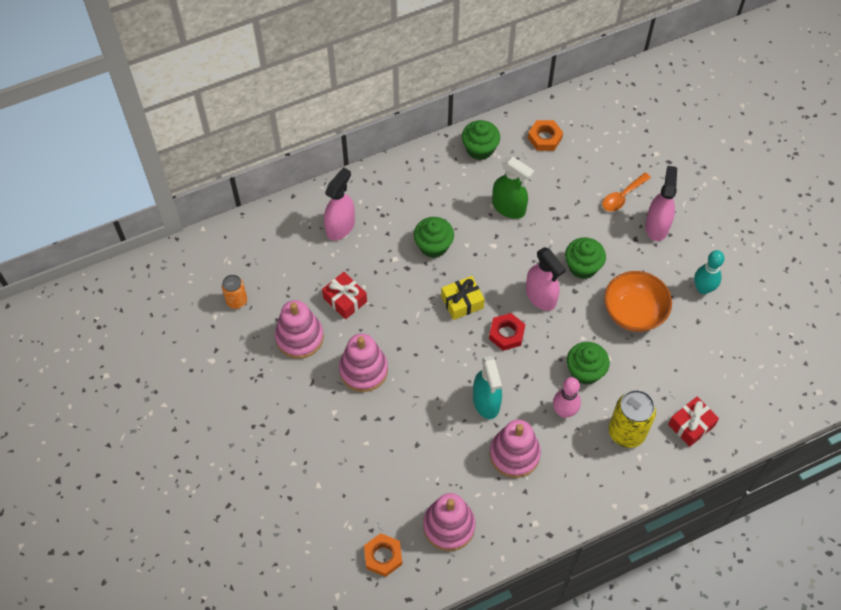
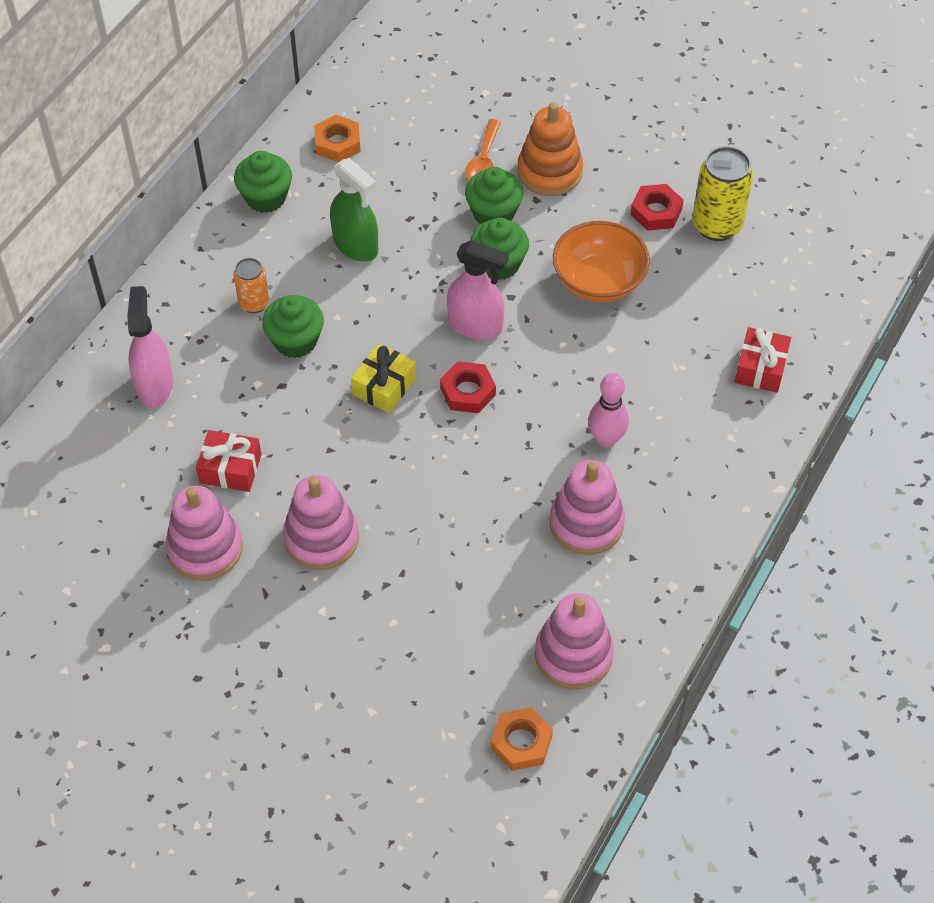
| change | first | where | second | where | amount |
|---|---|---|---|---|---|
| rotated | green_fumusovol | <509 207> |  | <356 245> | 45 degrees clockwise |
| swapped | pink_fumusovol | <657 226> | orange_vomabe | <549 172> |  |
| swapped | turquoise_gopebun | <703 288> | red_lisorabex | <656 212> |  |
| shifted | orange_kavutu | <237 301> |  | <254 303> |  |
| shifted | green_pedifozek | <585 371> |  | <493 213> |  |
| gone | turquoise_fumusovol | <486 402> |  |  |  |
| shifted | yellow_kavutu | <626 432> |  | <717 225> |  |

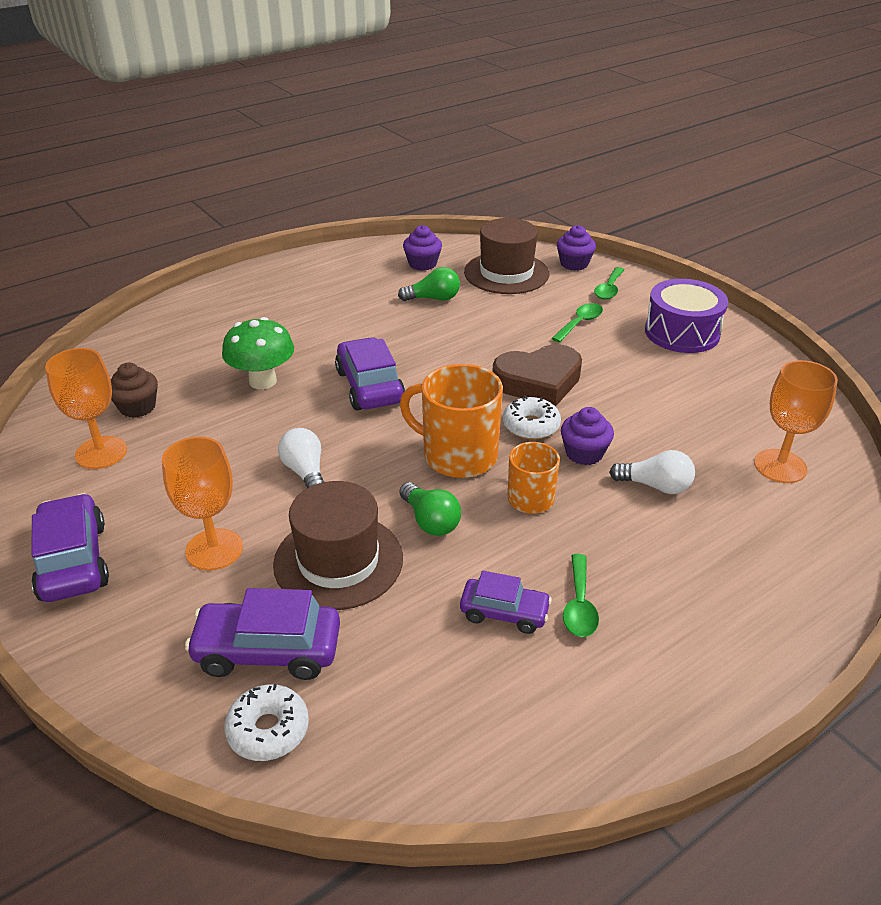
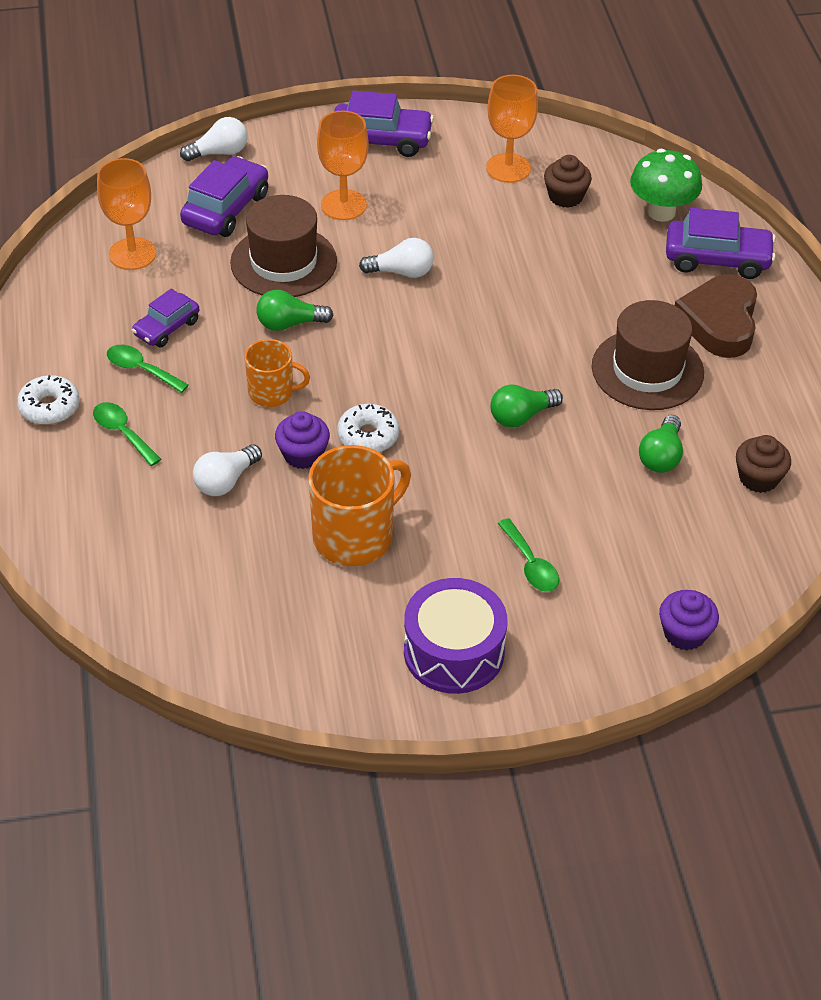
| change | first | where | second | where | amount |
|---|---|---|---|---|---|
| shifted | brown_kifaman | <506 273> |  | <647 370> |  |
| repainted | purple_pedifozek | <422 264> | brown_pedifozek | <758 478> |  |
| shifted | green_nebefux | <609 289> |  | <122 432> |  |
| shifted | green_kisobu | <263 381> |  | <661 212> |  |
| shifted | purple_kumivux | <370 386> |  | <717 259> |  |
| shifted | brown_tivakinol | <538 382> |  | <719 322> |  |
| shifted | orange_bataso | <780 466> |  | <132 254> |  |
| shifted | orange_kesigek | <458 455> |  | <355 536> |  |
| shifted | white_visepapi | <268 730> |  | <49 407> |  |
| new |  |  | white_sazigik | <219 153> |  |
| new |  |  | green_sazigik | <521 416> |  |

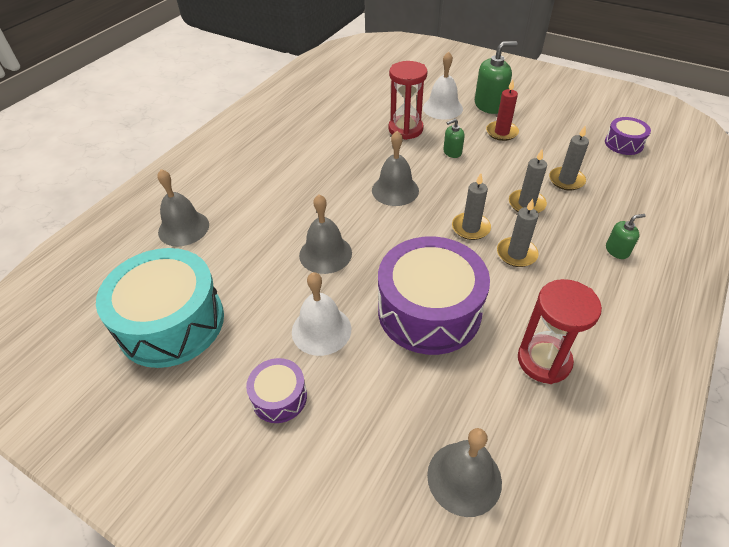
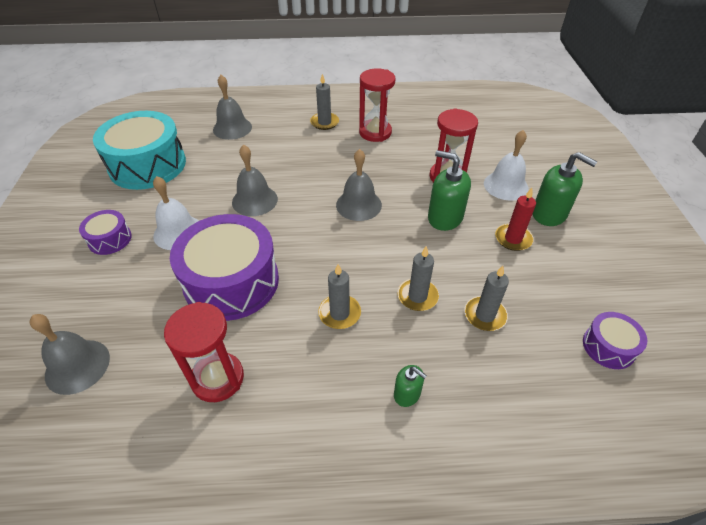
| change | first | where | second | where | amount |
|---|---|---|---|---|---|
| scaled | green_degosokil | <452 152> |  | <445 217> | x1.83 |
| shifted | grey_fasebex | <470 228> |  | <324 122> |  |
| new |  |  | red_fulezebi | <375 132> |  |

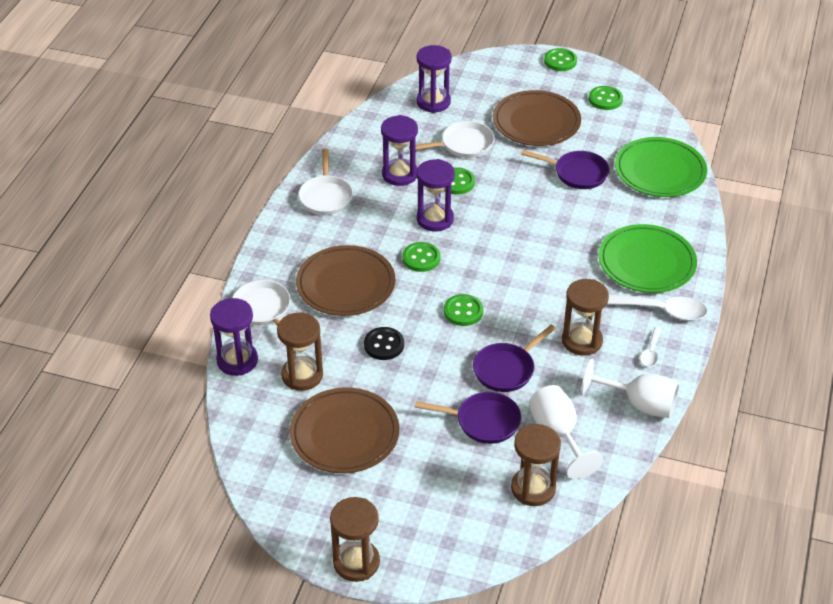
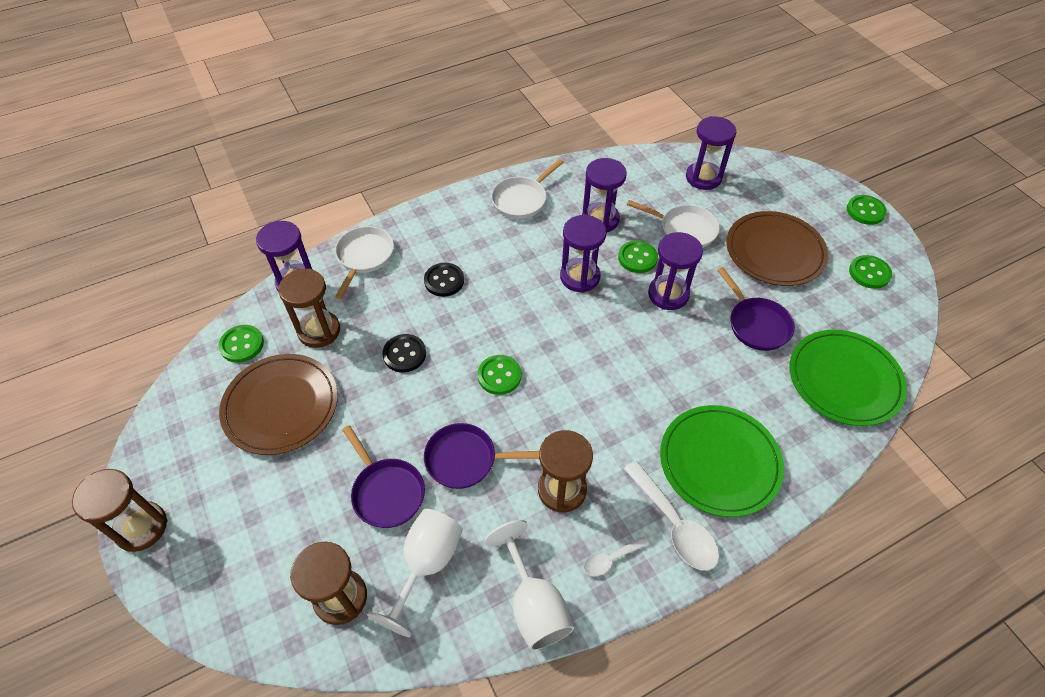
| change | first | where | second | where | amount |
|---|---|---|---|---|---|
| shifted | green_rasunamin | <421 258> |  | <242 345> |  |
| swapped | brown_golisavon | <346 284> | black_rasunamin | <444 281> |  |
| new |  |  | purple_fulezebi | <668 294> |  |

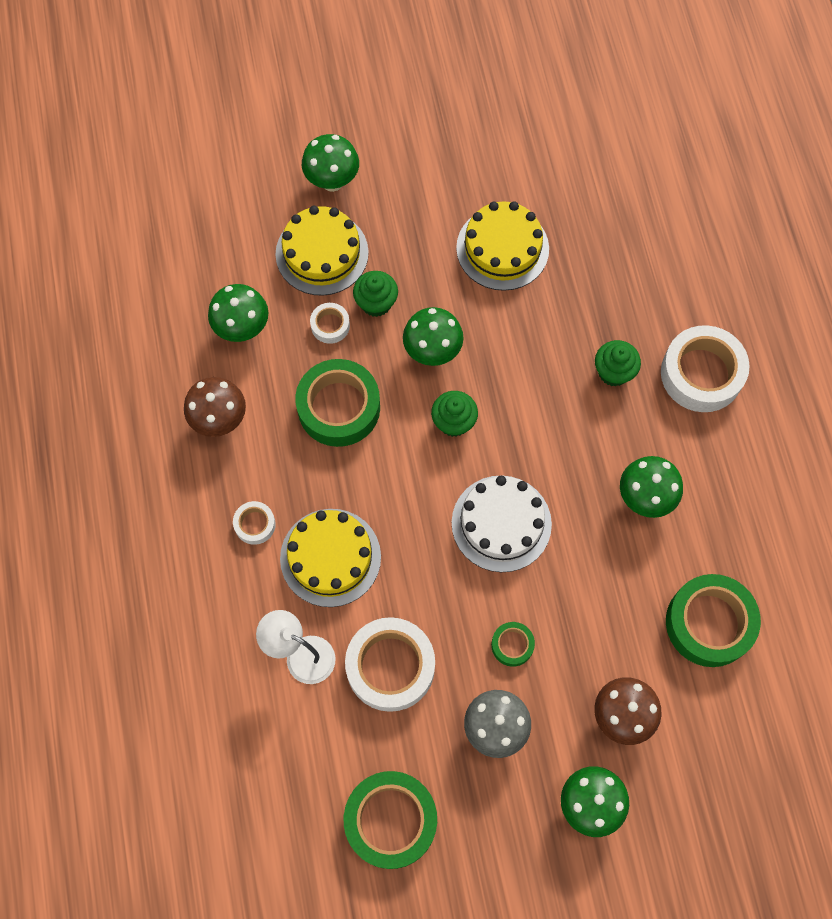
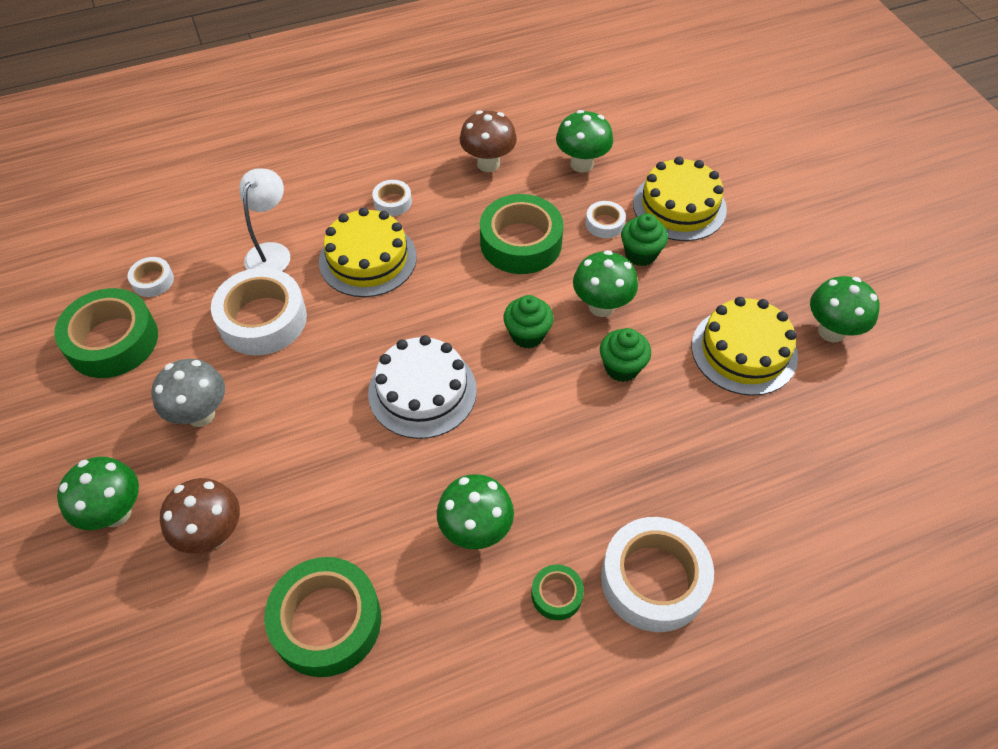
| change | first | where | second | where | amount |
|---|---|---|---|---|---|
| shifted | green_kisobu | <332 181> |  | <831 331> |  |
| shifted | green_pedifozek | <613 372> |  | <621 367> |  |
| shifted | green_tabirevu | <512 645> |  | <556 595> |  |
| new |  |  | white_tabirevu | <153 281> |  |

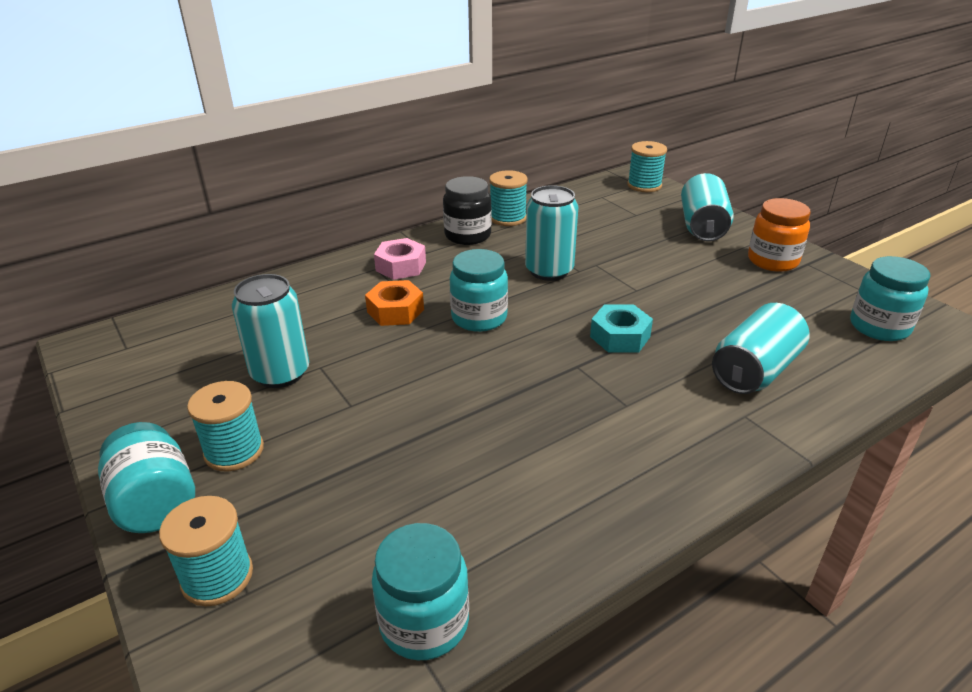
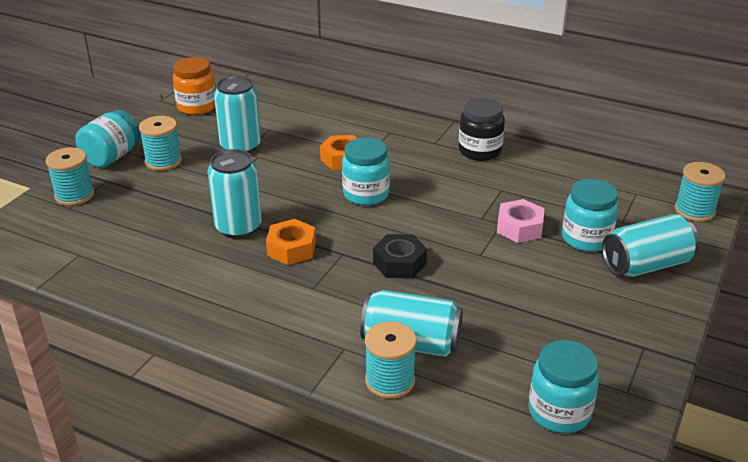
| change | first | where | second | where | amount |
|---|---|---|---|---|---|
| shifted | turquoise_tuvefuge | <508 218> |  | <390 381> |  |
| shifted | turquoise_kavutu | <549 270> |  | <238 227> |  |
| shifted | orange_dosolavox | <772 261> |  | <197 107> |  |
| shifted | pink_lisorabex | <401 266> |  | <519 228> |  |
| repainted | turquoise_lisorabex | <620 336> | black_lisorabex | <399 263> |  |
| shifted | turquoise_dosolavox | <424 622> |  | <586 239> |  |
| new |  |  | orange_lisorabex | <291 249> |  |

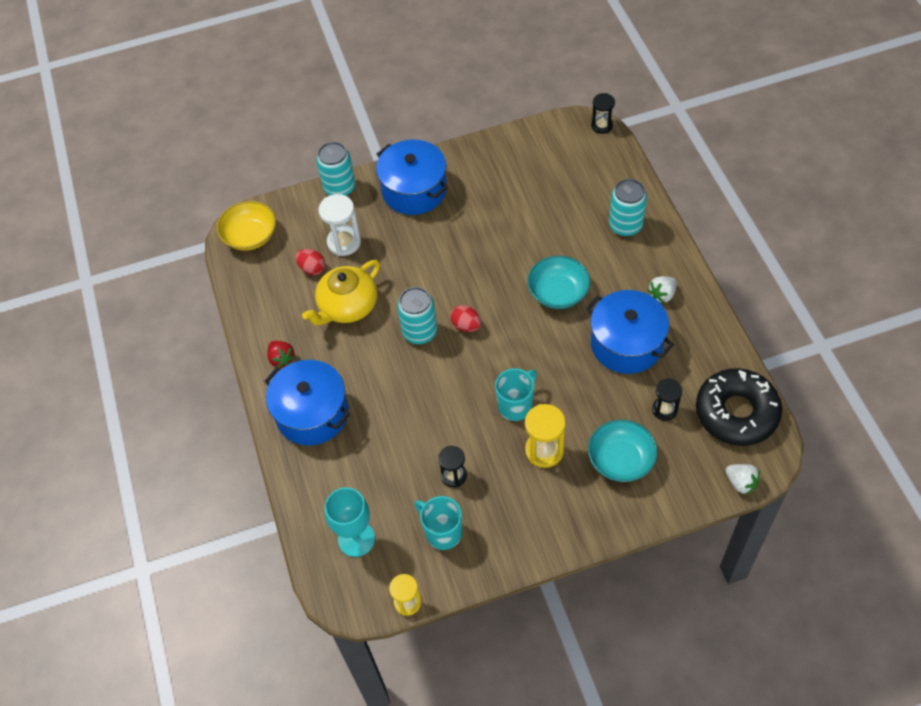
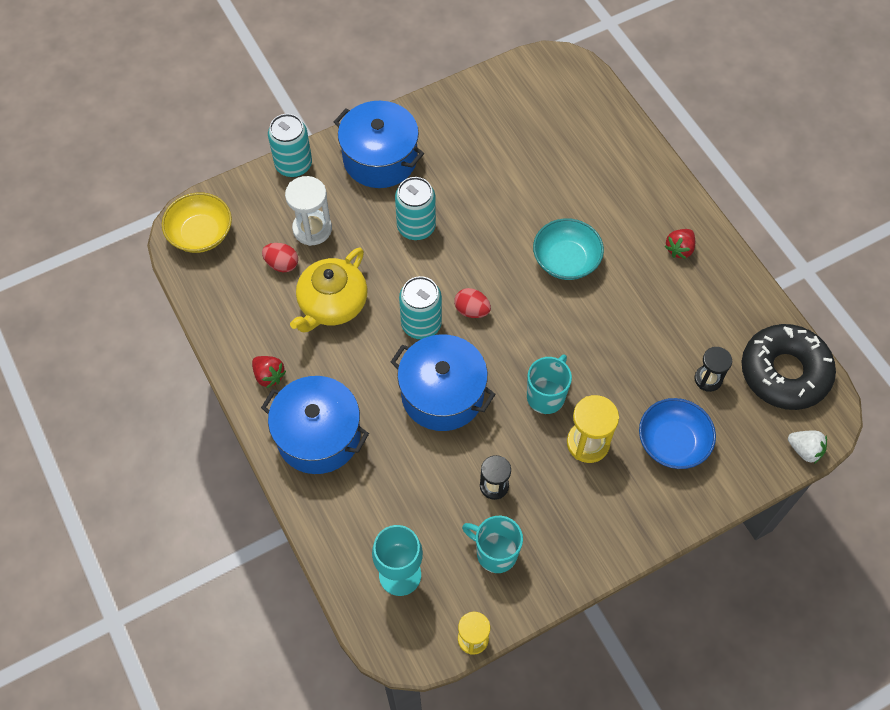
| change | first | where | second | where | amount |
|---|---|---|---|---|---|
| gone | black_fulezebi | <602 126> |  |  |  |
| shifted | turquoise_kavutu | <625 226> |  | <416 227> |  |
| repainted | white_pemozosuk | <662 295> | red_pemozosuk | <679 249> |  |
| shifted | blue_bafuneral | <626 344> |  | <442 394> |  |
| repainted | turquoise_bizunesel | <621 460> | blue_bizunesel | <673 442> |  |

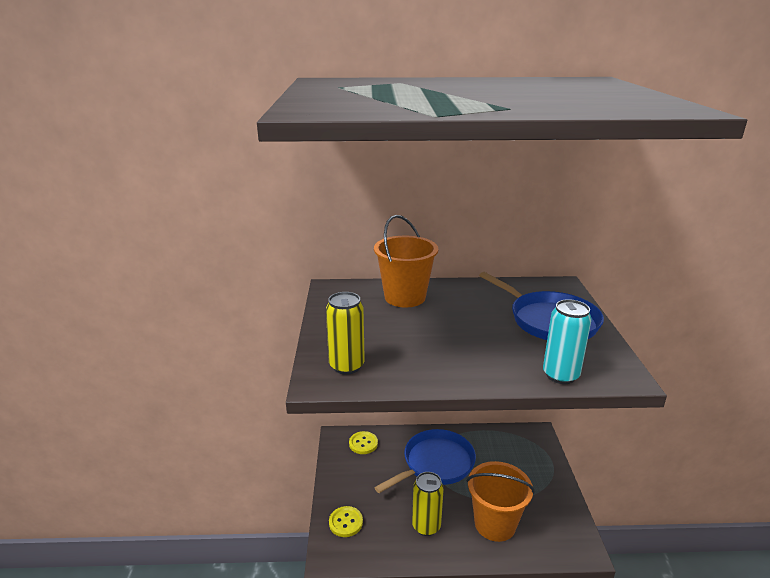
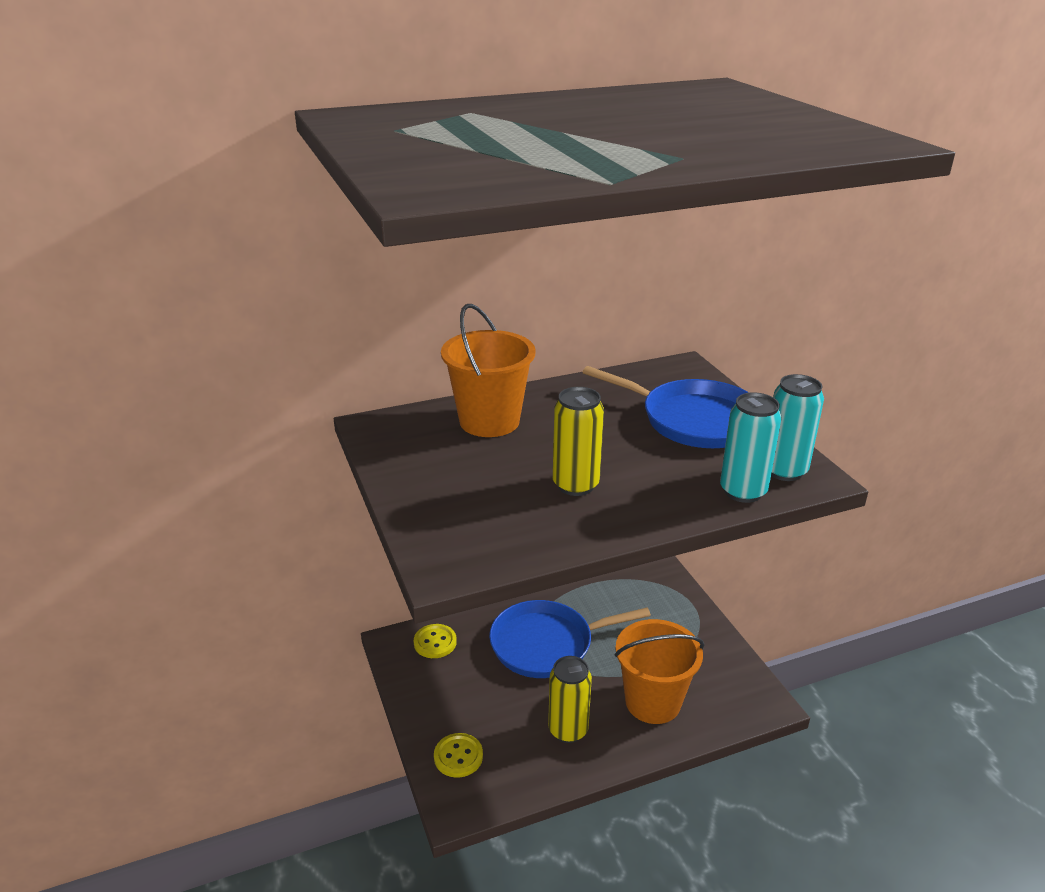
| change | first | where | second | where | amount |
|---|---|---|---|---|---|
| shifted | yellow_kavutu | <346 366> |  | <575 485> |  |
| rotated | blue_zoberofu | <435 463> |  | <546 644> | 135 degrees counterclockwise |
| new |  |  | turquoise_kavutu | <784 471> |  |

